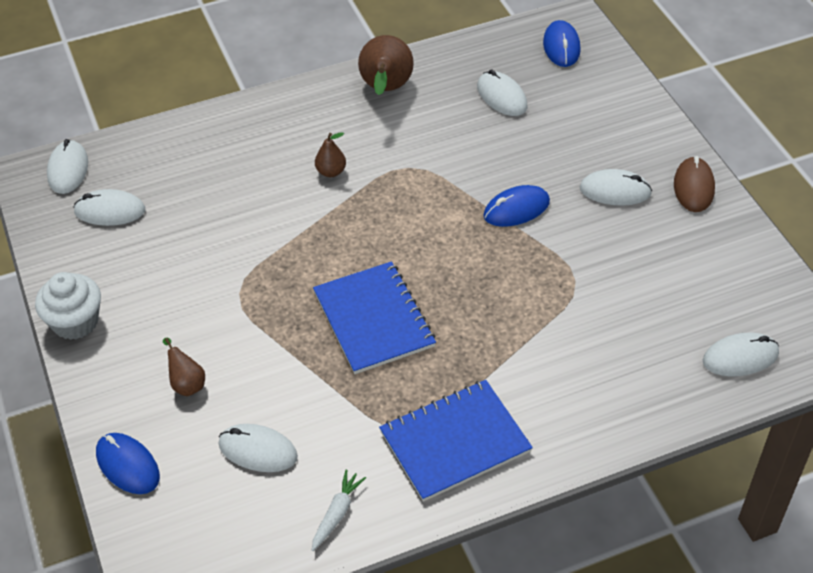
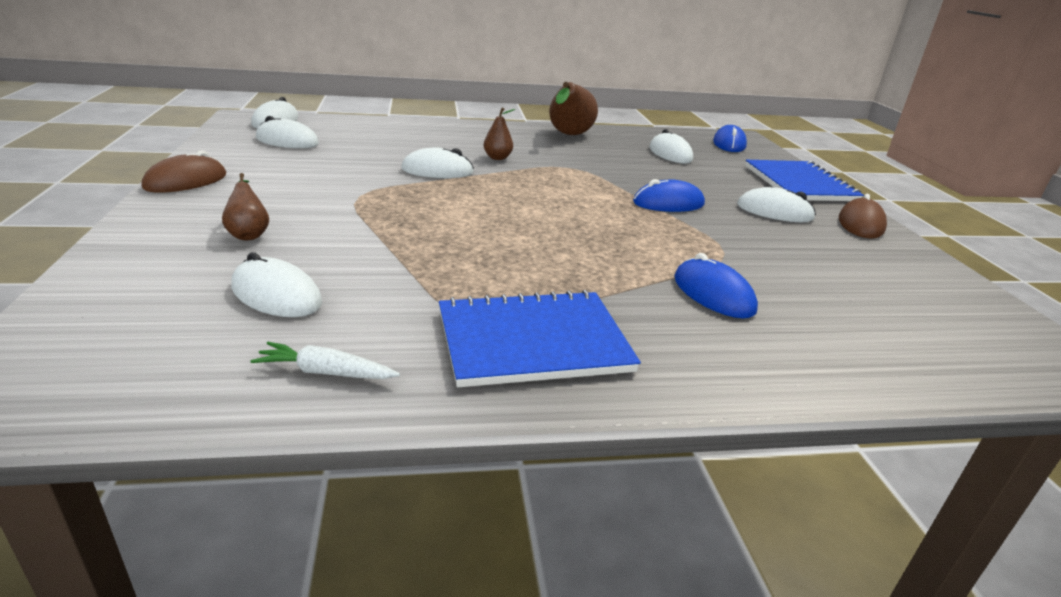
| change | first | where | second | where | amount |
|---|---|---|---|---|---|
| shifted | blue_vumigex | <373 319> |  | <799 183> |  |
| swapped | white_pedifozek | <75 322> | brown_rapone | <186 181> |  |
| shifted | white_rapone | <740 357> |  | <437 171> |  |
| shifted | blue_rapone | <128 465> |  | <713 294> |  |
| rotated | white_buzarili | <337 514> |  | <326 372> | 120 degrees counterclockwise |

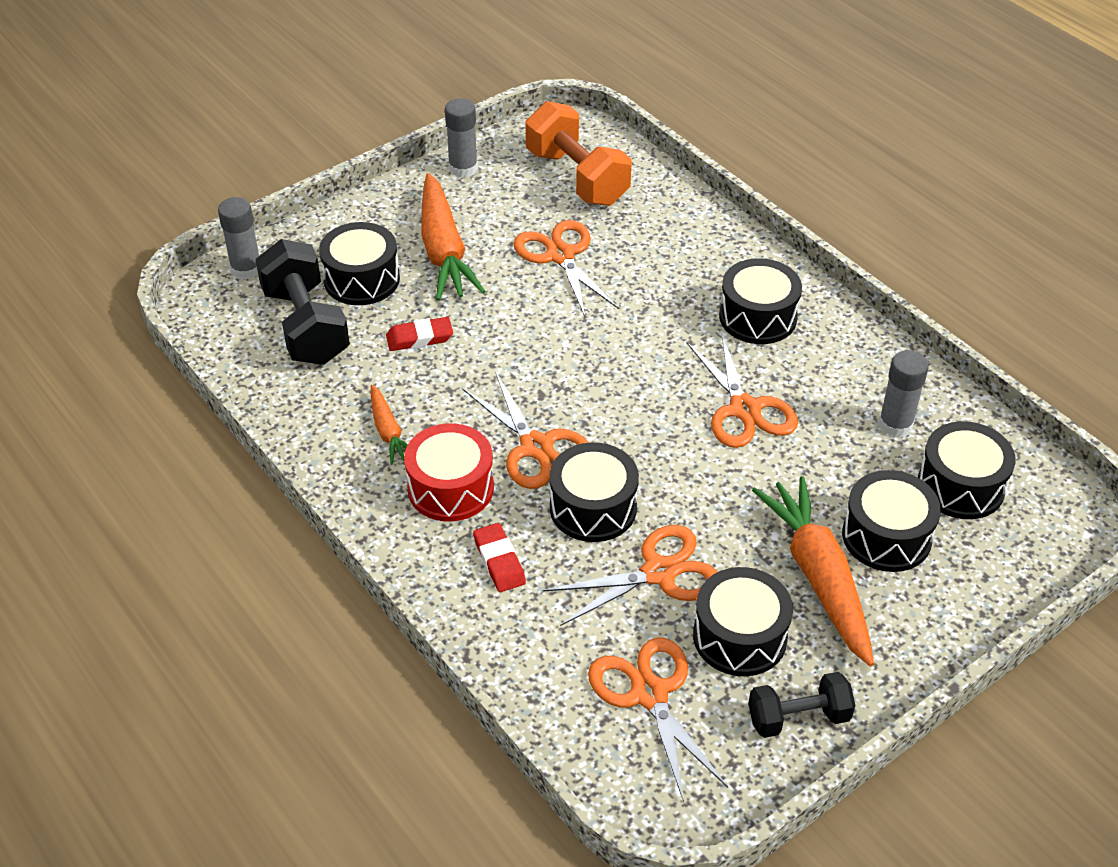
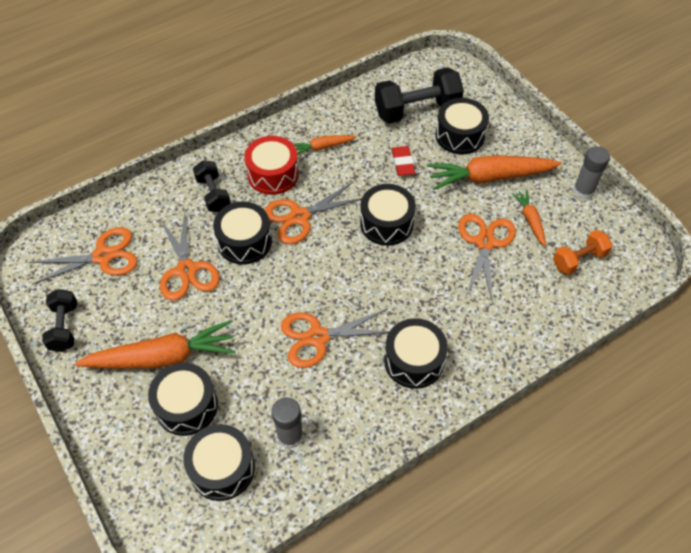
| change | first | where | second | where | amount |
|---|---|---|---|---|---|
| scaled | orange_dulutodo | <577 177> |  | <579 260> | x0.59 |
| gone | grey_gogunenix | <246 269> |  |  |  |
| rotated | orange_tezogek | <560 255> |  | <485 242> | 60 degrees counterclockwise |
| swapped | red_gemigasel | <499 561> | black_dulutodo | <213 194> |  |
| shifted | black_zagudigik | <740 636> |  | <386 223> |  |
| new |  |  | orange_buzarili | <530 220> |  |

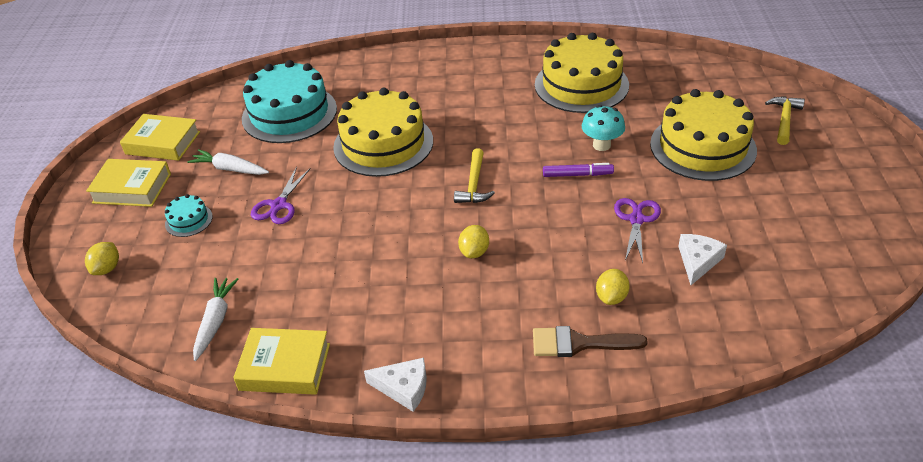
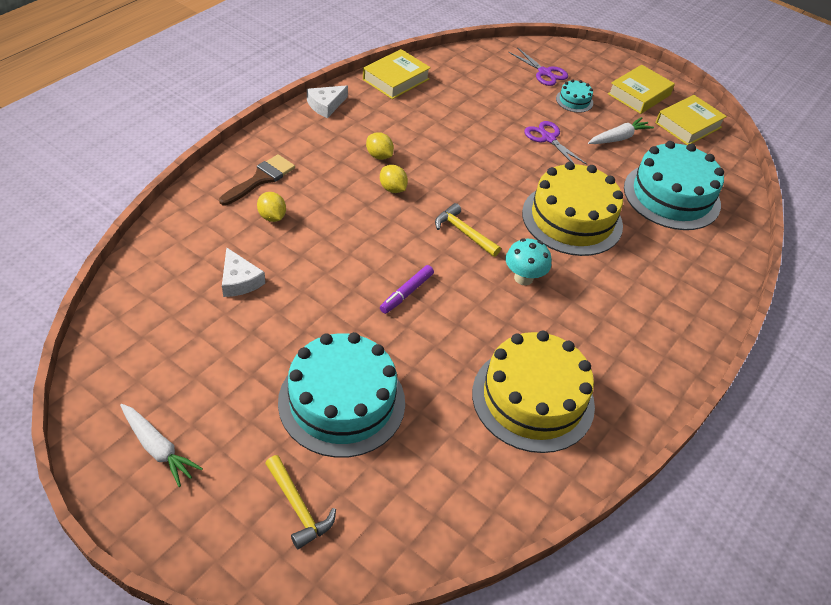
| change | first | where | second | where | amount |
|---|---|---|---|---|---|
| repainted | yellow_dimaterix | <702 147> | turquoise_dimaterix | <342 402> |  |
| shifted | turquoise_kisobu | <601 145> |  | <523 278> |  |
| shifted | purple_tezogek | <636 220> |  | <544 72> |  |
| shifted | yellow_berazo | <107 268> |  | <379 156> |  |
| shifted | white_buzarili | <215 321> |  | <158 448> |  |

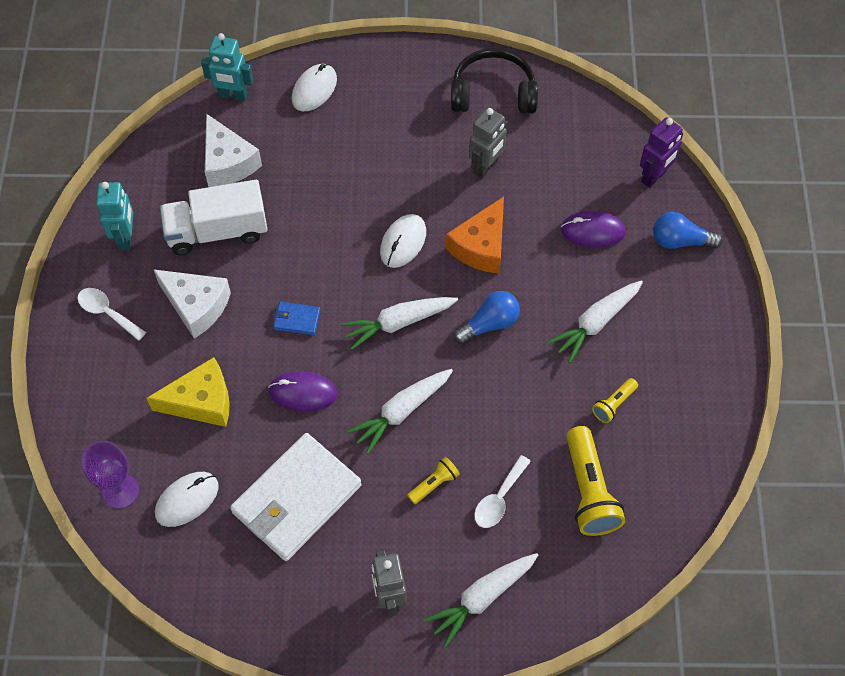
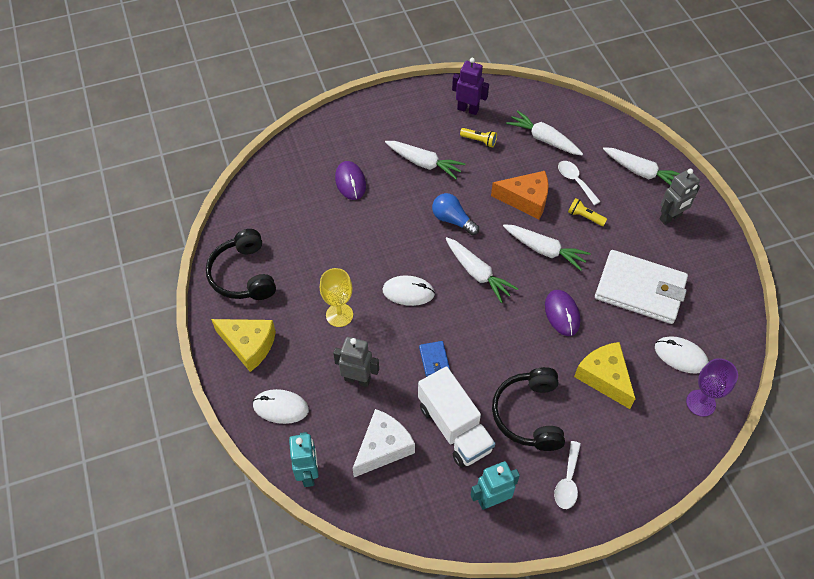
| change | first | where | second | where | amount |
|---|---|---|---|---|---|
| shifted | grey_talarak | <486 167> |  | <357 379> |  |
| shifted | purple_talarak | <654 177> |  | <468 109> |  |
| shifted | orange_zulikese | <481 246> |  | <525 200> |  |
| gone | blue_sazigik | <680 241> |  |  |  |
| swapped | white_zulikese | <196 306> | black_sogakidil | <529 415> |  |
| shifted | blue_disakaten | <297 319> |  | <434 360> |  |
| swapped | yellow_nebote | <589 490> | white_buzarili | <544 139> |  |
| rotated | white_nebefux | <499 499> |  | <575 181> | 135 degrees counterclockwise |
| new |  |  | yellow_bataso | <339 315> |  |
| new |  |  | yellow_zulikese | <249 345> |  |

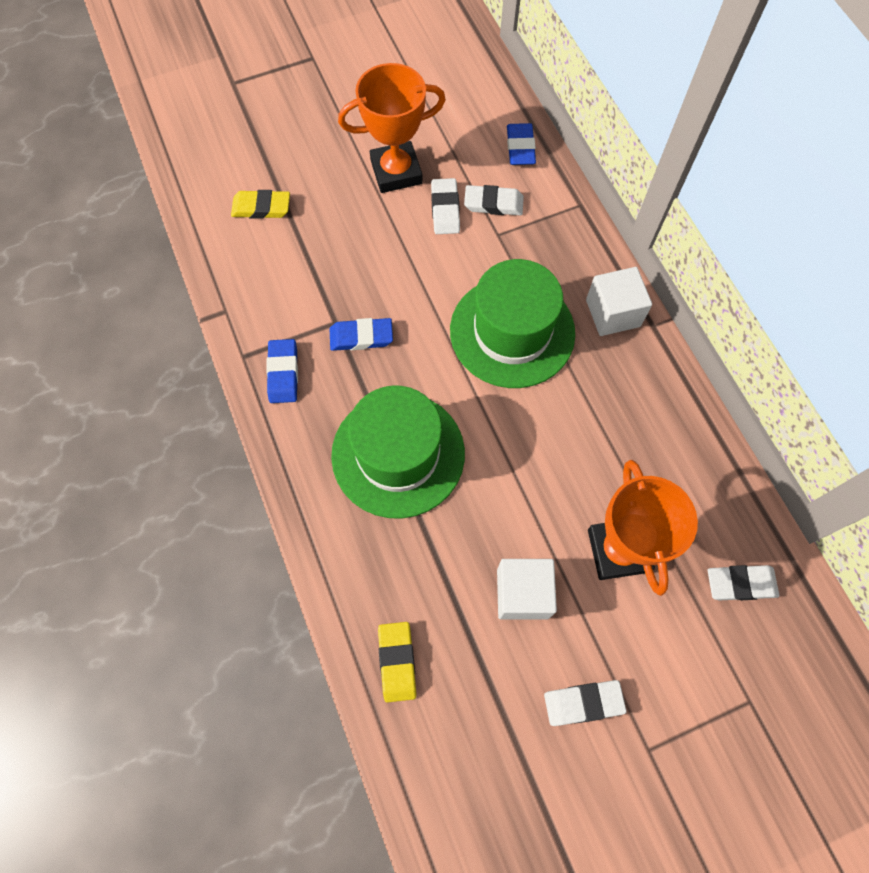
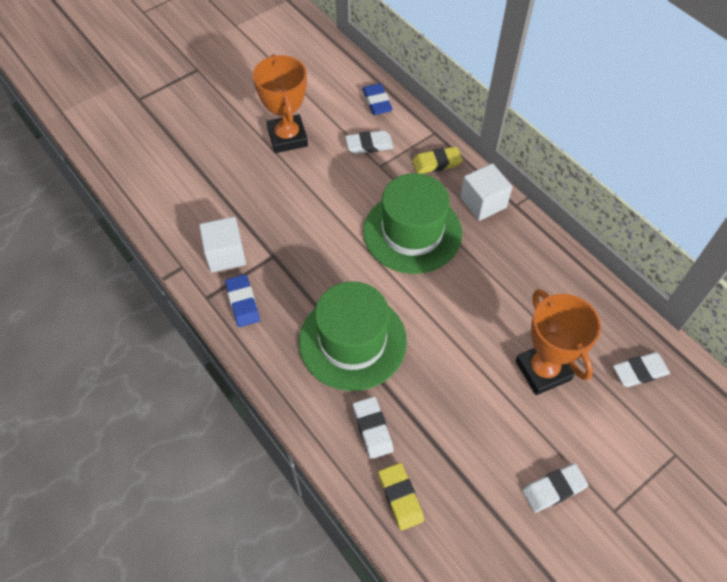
| change | first | where | second | where | amount |
|---|---|---|---|---|---|
| rotated | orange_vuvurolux | <396 172> |  | <287 137> | 75 degrees counterclockwise |
| shifted | white_gemigasel | <445 209> |  | <372 429> |  |
| shifted | yellow_gemigasel | <261 207> |  | <436 163> |  |
| gone | blue_gemigasel | <361 337> |  |  |  |
| shifted | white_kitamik | <522 593> |  | <225 254> |  |

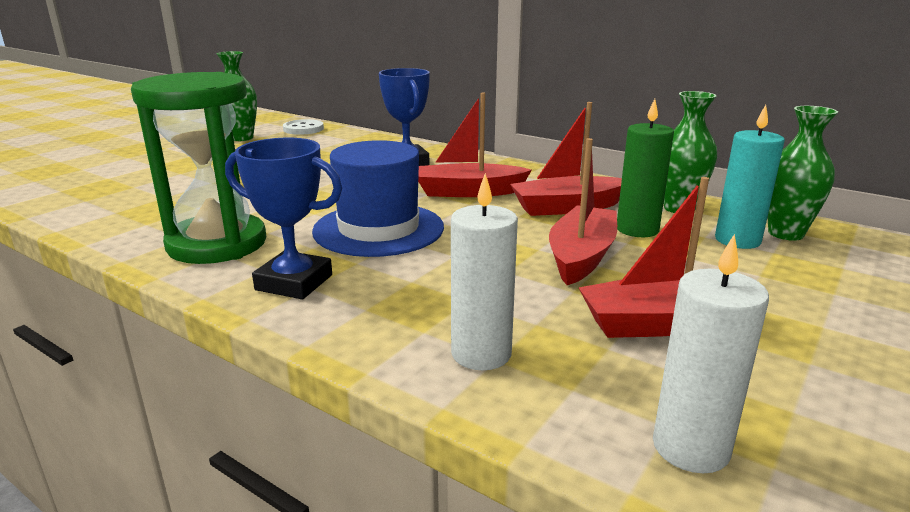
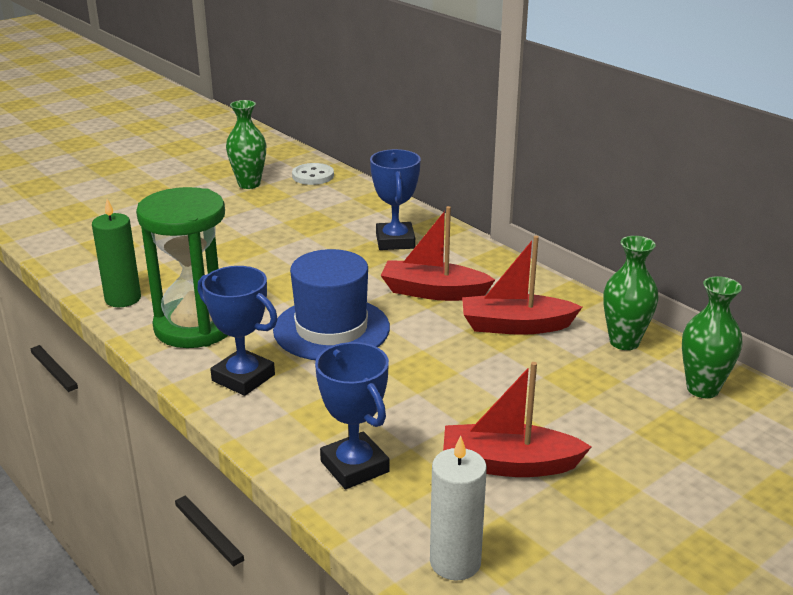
| change | first | where | second | where | amount |
|---|---|---|---|---|---|
| shifted | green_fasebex | <637 229> |  | <123 299> |  |
| gone | turquoise_fasebex | <737 240> |  |  |  |
| gone | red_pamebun | <581 257> |  |  |  |
| swapped | white_fasebex | <481 353> | blue_vuvurolux | <354 466> |  |

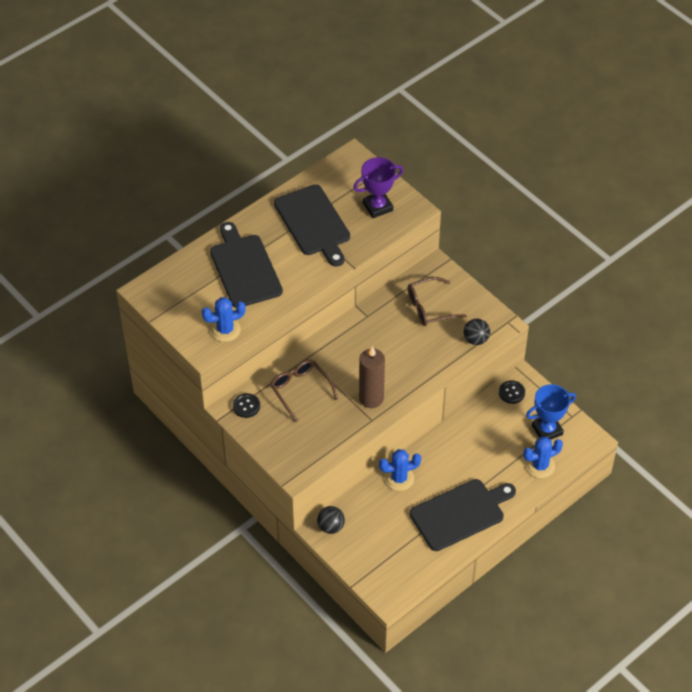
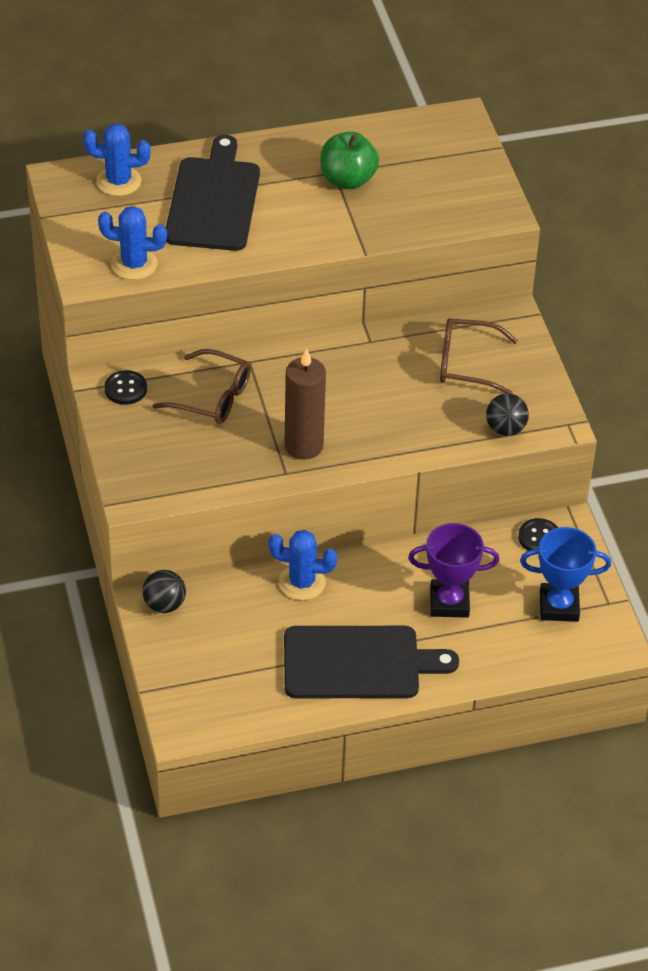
| change | first | where | second | where | amount |
|---|---|---|---|---|---|
| shifted | purple_vuvurolux | <377 207> |  | <449 602> |  |
| swapped | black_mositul | <313 223> | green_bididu | <347 180> |  |
| rotated | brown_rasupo | <300 390> |  | <213 397> | 120 degrees clockwise |
| shifted | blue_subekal | <540 466> |  | <119 181> |  |

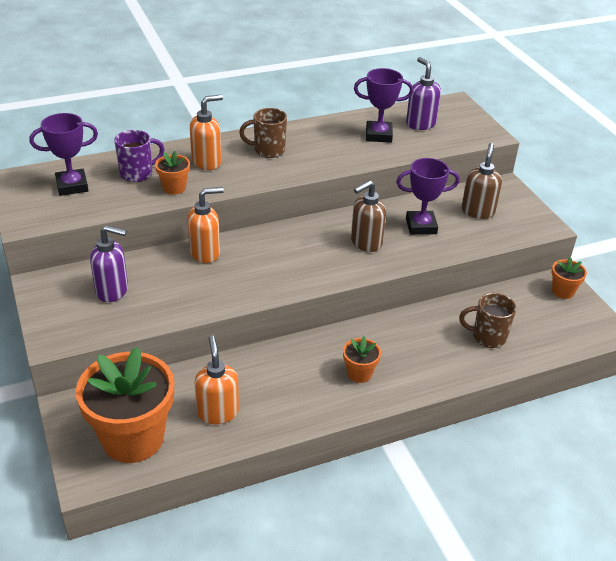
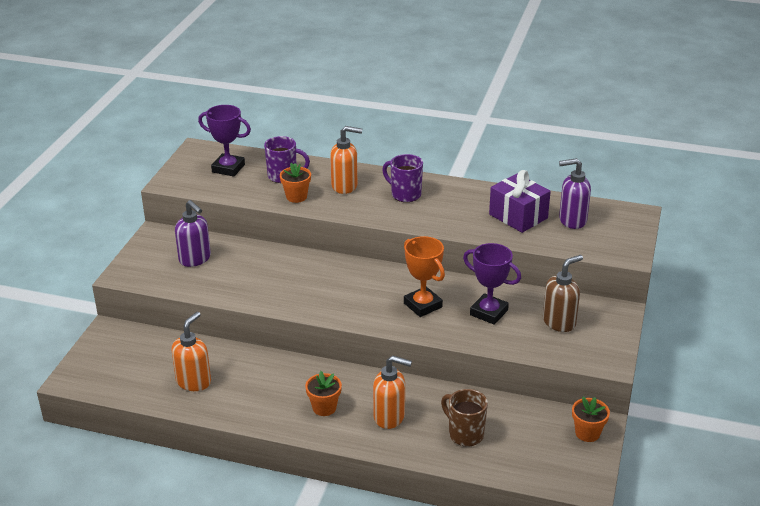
| change | first | where | second | where | amount |
|---|---|---|---|---|---|
| rotated | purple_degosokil | <420 124> |  | <572 220> | 105 degrees counterclockwise |
| swapped | purple_vuvurolux | <378 135> | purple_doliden | <518 216> |  |
| repainted | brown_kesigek | <268 150> | purple_kesigek | <405 194> |  |
| swapped | brown_degosokil | <365 243> | orange_vuvurolux | <423 305> |  |
| shifted | orange_degosokil | <205 253> |  | <390 417> |  |
| gone | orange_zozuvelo | <133 438> |  |  |  |

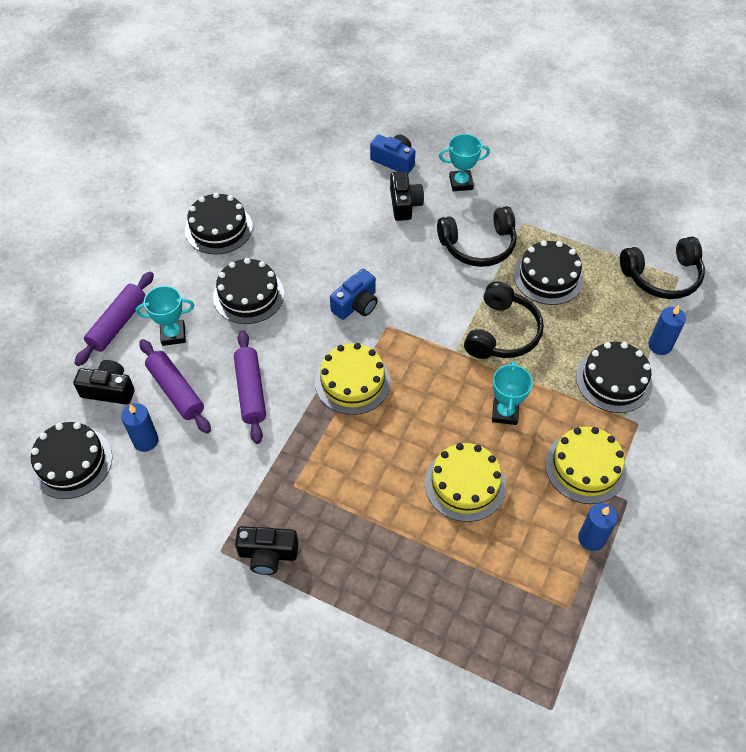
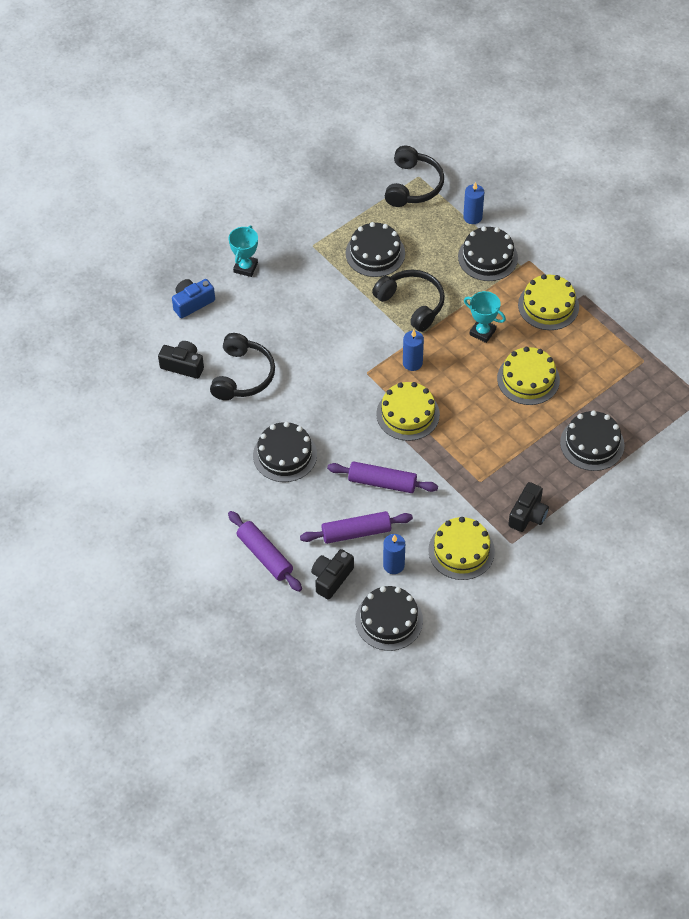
| change | first | where | second | where | amount |
|---|---|---|---|---|---|
| shifted | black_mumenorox | <404 204> |  | <183 365> |  |
| shifted | black_dimaterix | <218 228> |  | <592 443> |  |
| shifted | black_sogakidil | <478 246> |  | <243 375> |  |
| gone | blue_mumenorox | <356 304> |  |  |  |
| gone | turquoise_vuvurolux | <173 335> |  |  |  |
| shifted | blue_fasebex | <591 538> |  | <412 363> |  |
| new |  |  | yellow_dimaterix | <461 551> |  |

